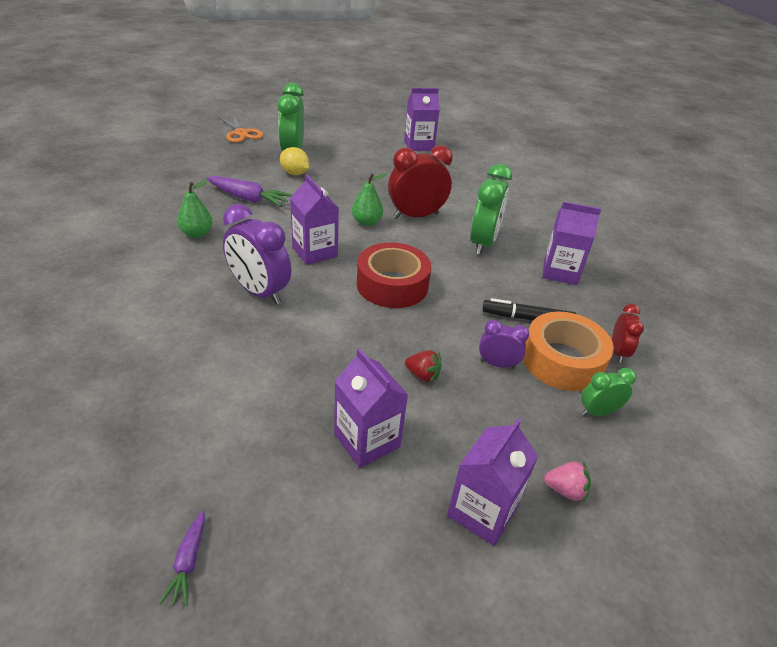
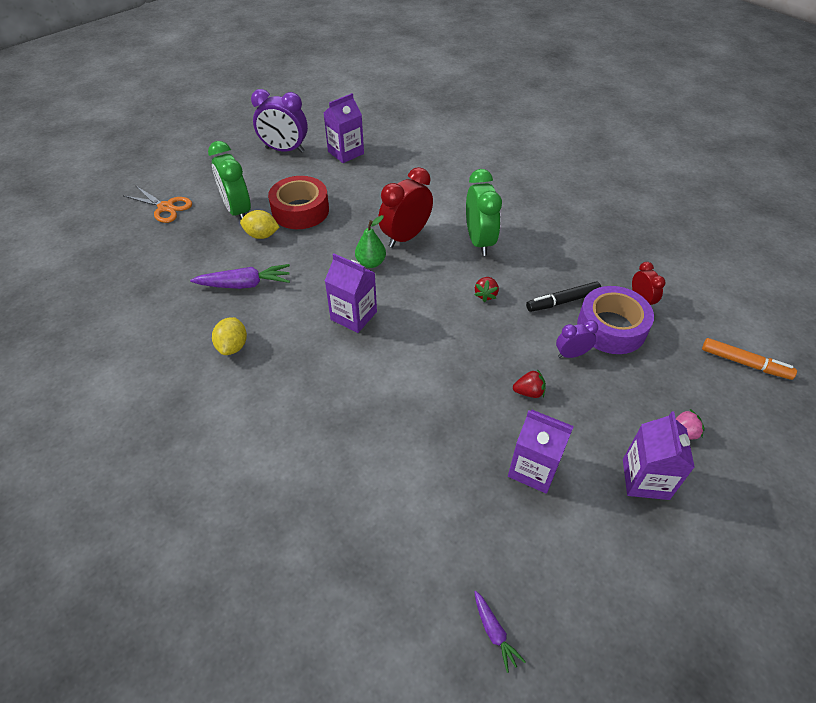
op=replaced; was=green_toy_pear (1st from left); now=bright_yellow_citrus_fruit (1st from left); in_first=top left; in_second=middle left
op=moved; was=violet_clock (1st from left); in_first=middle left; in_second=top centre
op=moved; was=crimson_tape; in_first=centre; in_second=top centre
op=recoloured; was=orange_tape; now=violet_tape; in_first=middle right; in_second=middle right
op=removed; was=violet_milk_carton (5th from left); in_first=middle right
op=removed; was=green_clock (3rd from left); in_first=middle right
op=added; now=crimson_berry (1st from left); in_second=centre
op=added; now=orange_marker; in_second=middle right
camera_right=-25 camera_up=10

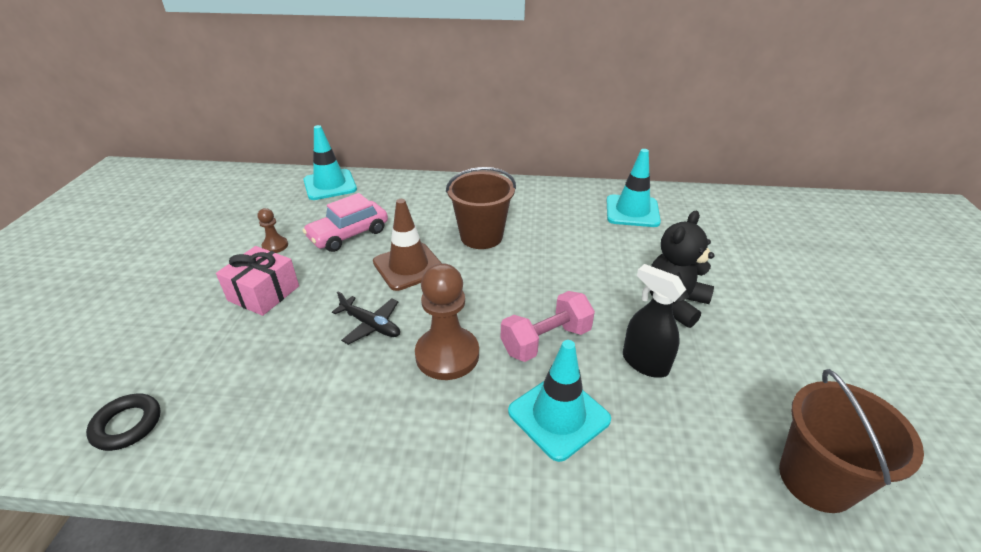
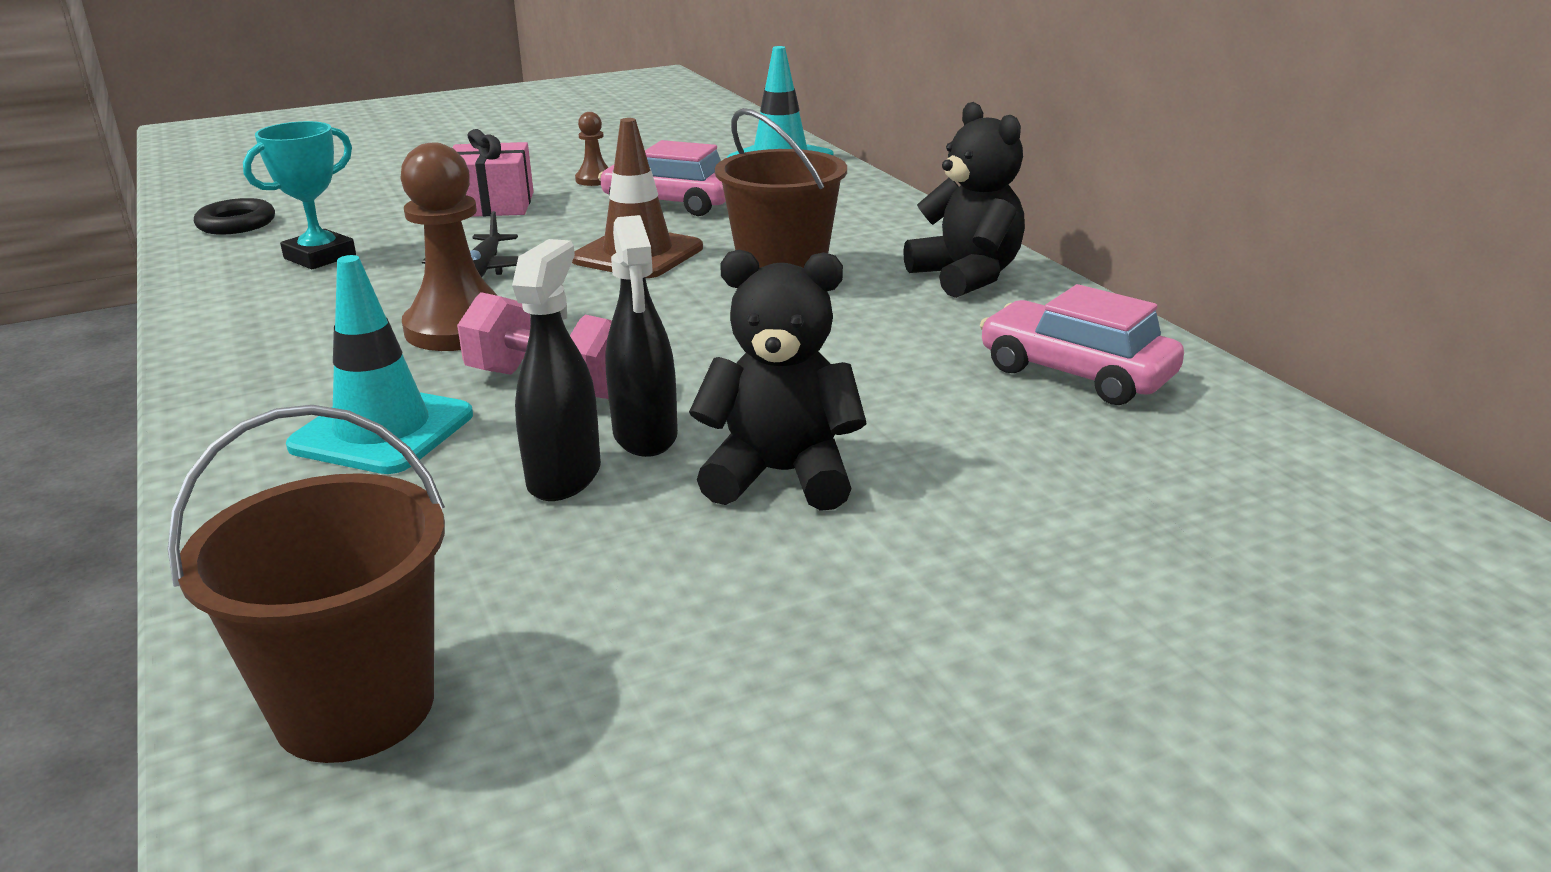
op=replaced; was=teal_safety_cone (3rd from left); now=rose-pink_toy_car (2nd from left); in_first=centre; in_second=middle right
op=added; now=teal_award_cup; in_second=top left
op=added; now=jet-black_spray_cleaner (2nd from left); in_second=centre
op=added; now=jet-black_stuffed_bear (2nd from left); in_second=top centre
camera_right=60 camera_up=-10

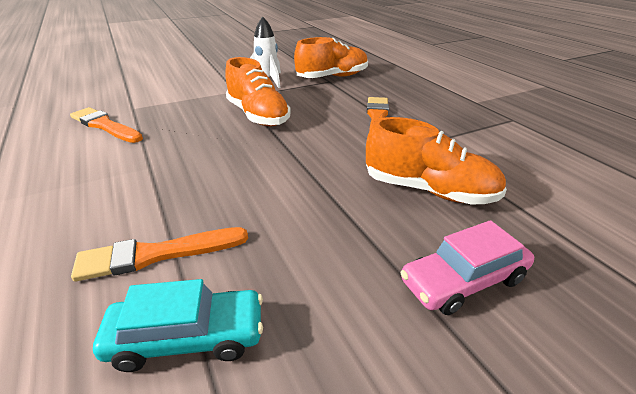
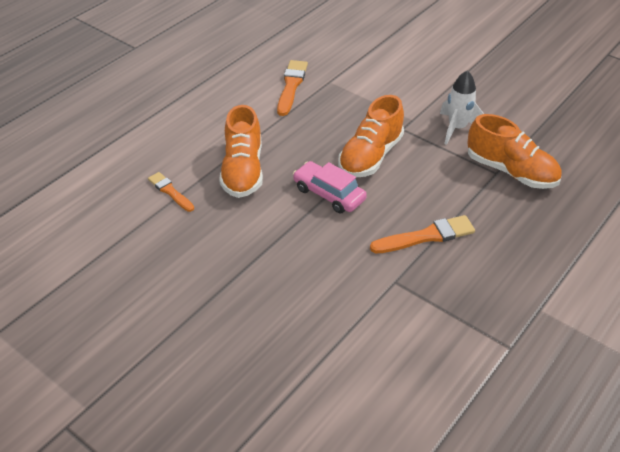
op=resized; was=orange_brush (2nd from left in the first image); in_first=middle left; in_second=middle left; ratio=0.65
op=removed; was=teal_toy_car; in_first=bottom left
op=moved; was=orange_lace-up_shoe (3rd from left in the first image); now=orange_lace-up_shoe (1st from left); in_first=middle right; in_second=centre
op=moved; was=rose-pink_toy_car; in_first=bottom right; in_second=centre
camera_right=65 camera_up=10

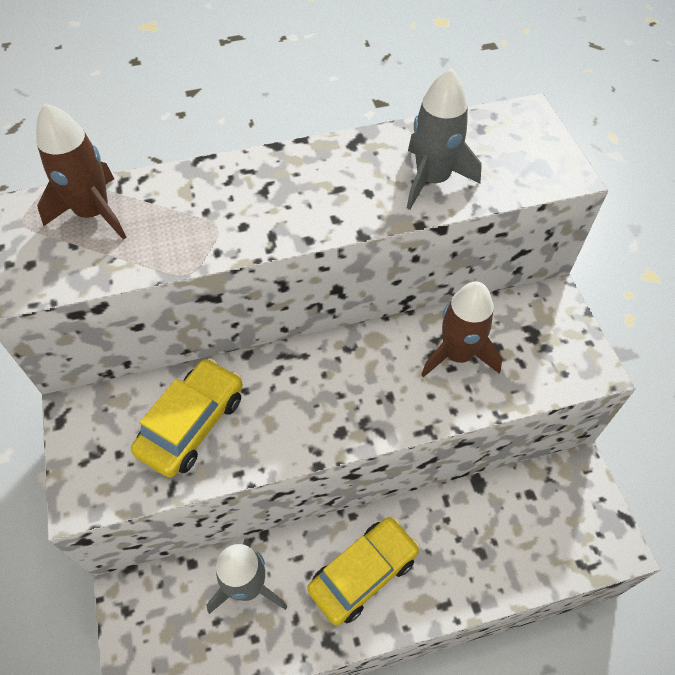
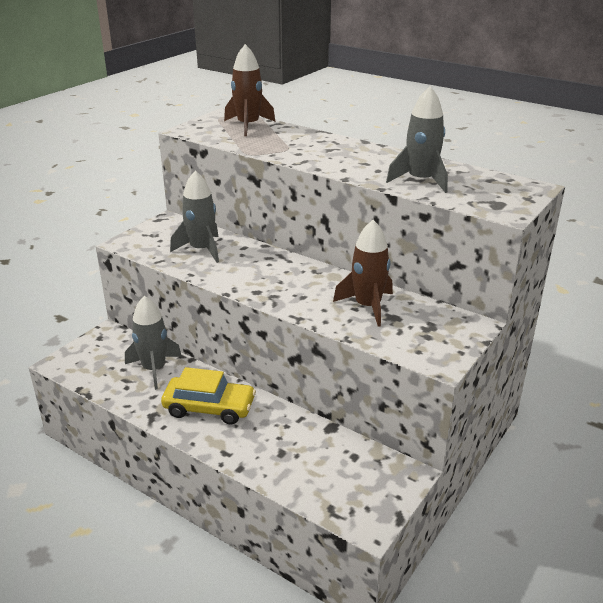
op=replaced; was=bright_yellow_toy_car (1st from left); now=gray_toy_rocket (2nd from left); in_first=middle left; in_second=middle left
camera_right=50 camera_up=-25

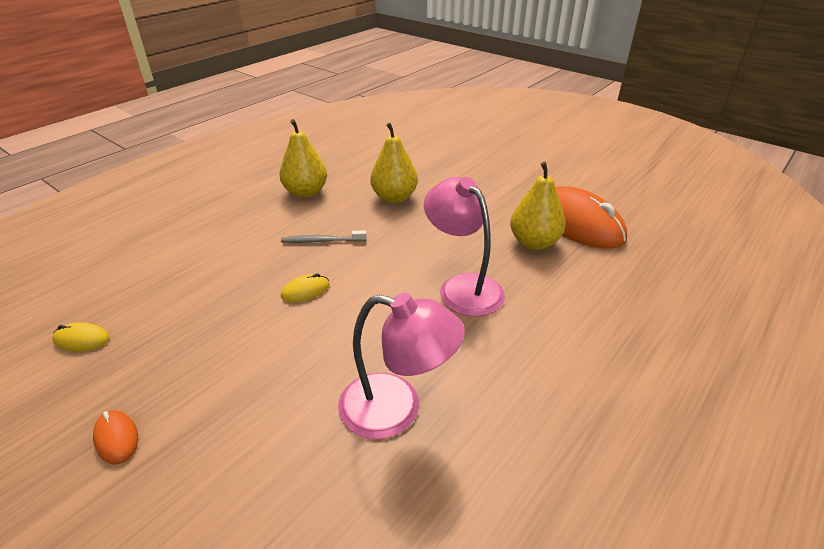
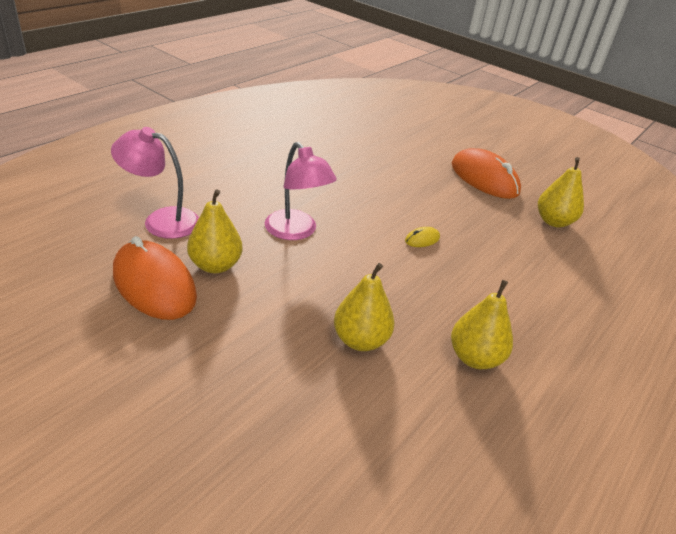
op=replaced; was=bright_yellow_mouse (1st from left); now=bright_yellow_toy_pear (4th from left); in_first=middle left; in_second=middle right
op=resized; was=orange_mouse (1st from left in the first image); in_first=bottom left; in_second=top right; ratio=2.45
op=removed; was=gray_toothbrush; in_first=centre
op=moved; was=rose-pink_desk_lamp (1st from left); in_first=bottom centre; in_second=middle left
camera_right=175 camera_up=0

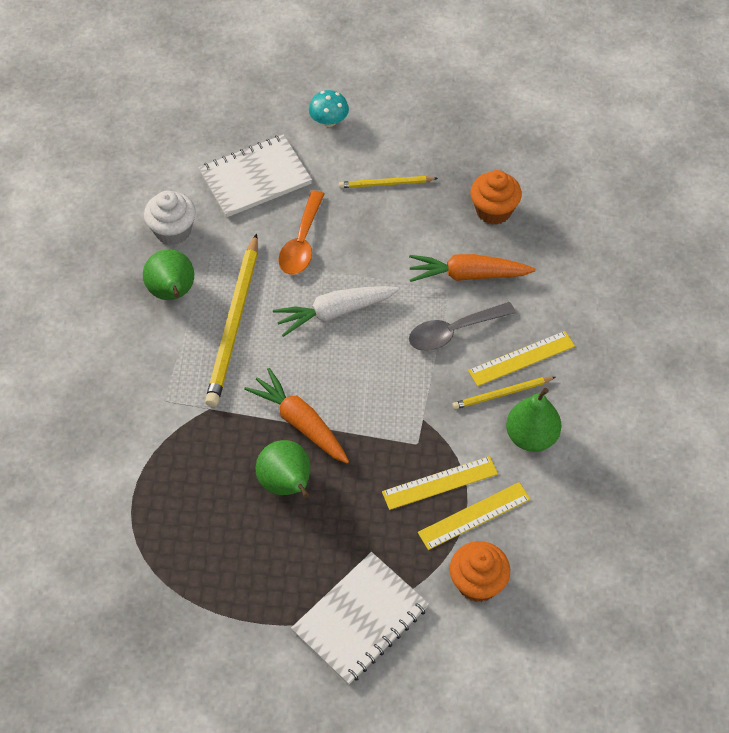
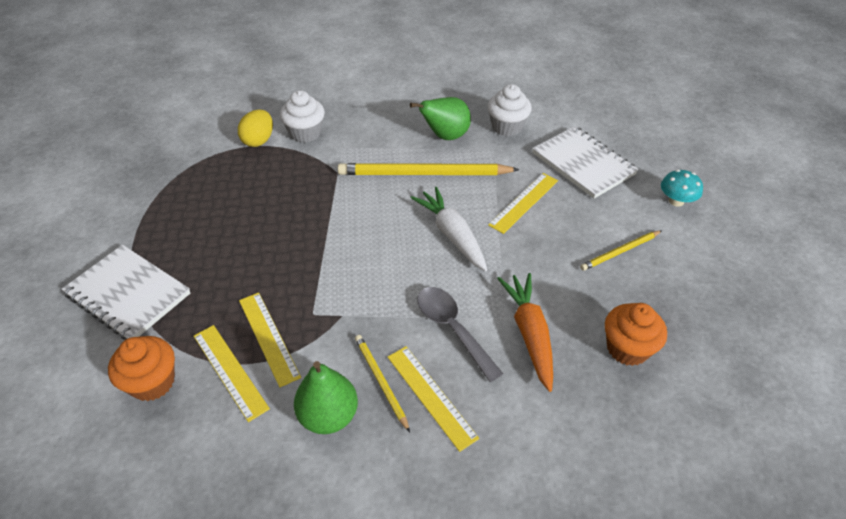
op=removed; was=orange_root_vegetable (1st from left); in_first=centre
op=removed; was=green_toy_pear (2nd from left); in_first=centre
op=replaced; was=orange_teaspoon; now=bright_yellow_straightedge (4th from left); in_first=top centre; in_second=centre
op=turned; was=bright_yellow_wooden_pencil (2nd from left in the first image); in_first=top centre; in_second=middle right; clockwise=-105
op=added; now=bright_yellow_egg; in_second=top left
op=added; now=white_muffin (1st from left); in_second=top centre
camera_right=80 camera_up=-10

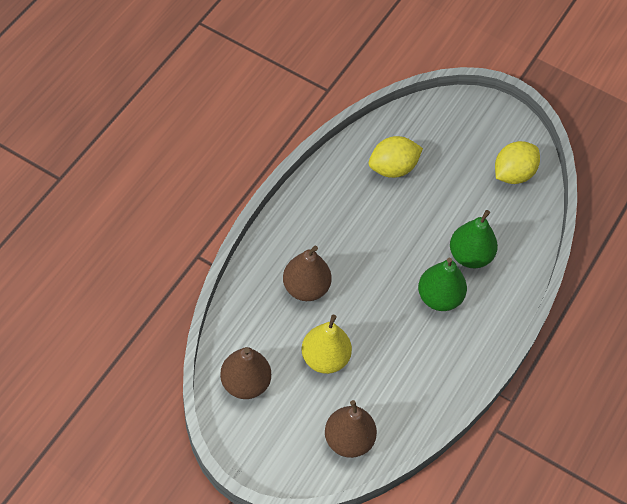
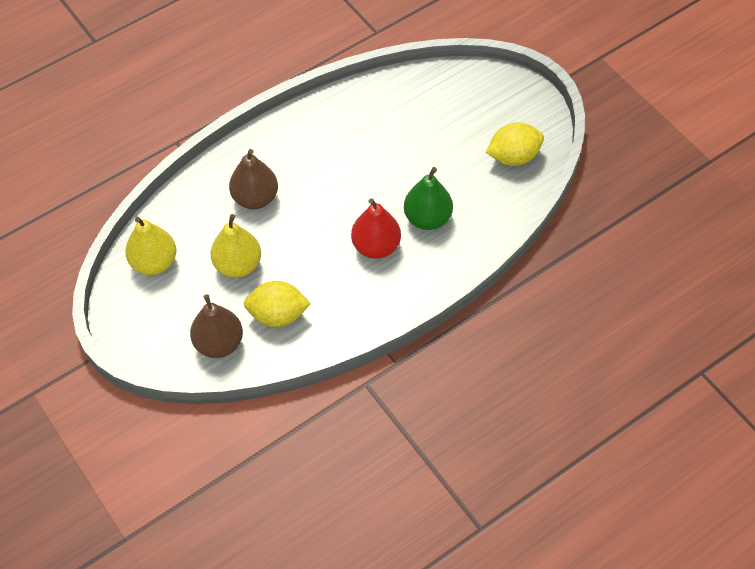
op=recoloured; was=russet_toy_pear (1st from left); now=bright_yellow_toy_pear (1st from left); in_first=bottom centre; in_second=middle left
op=moved; was=bright_yellow_citrus_fruit (1st from left); in_first=top centre; in_second=centre
op=recoloured; was=green_toy_pear (1st from left); now=crimson_toy_pear; in_first=middle right; in_second=centre
camera_right=30 camera_up=0

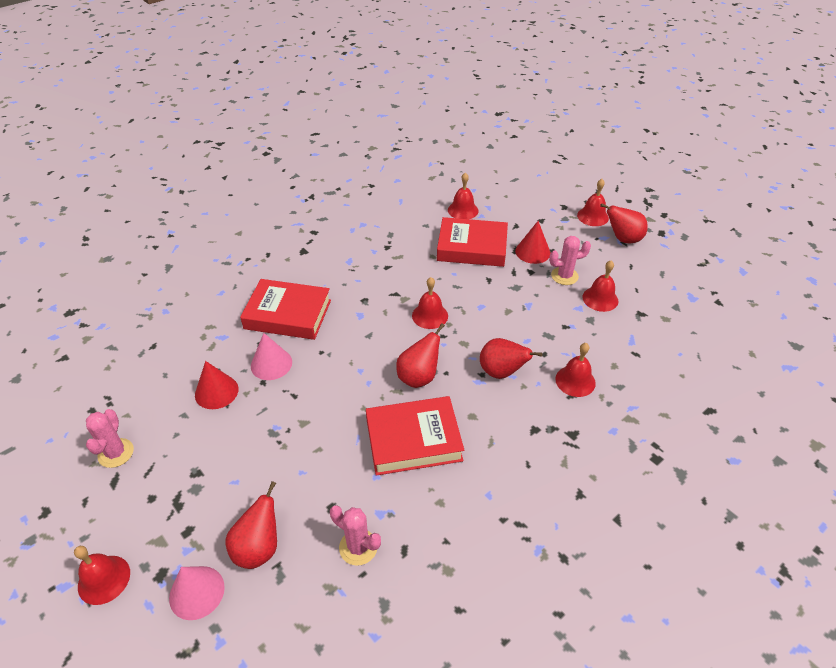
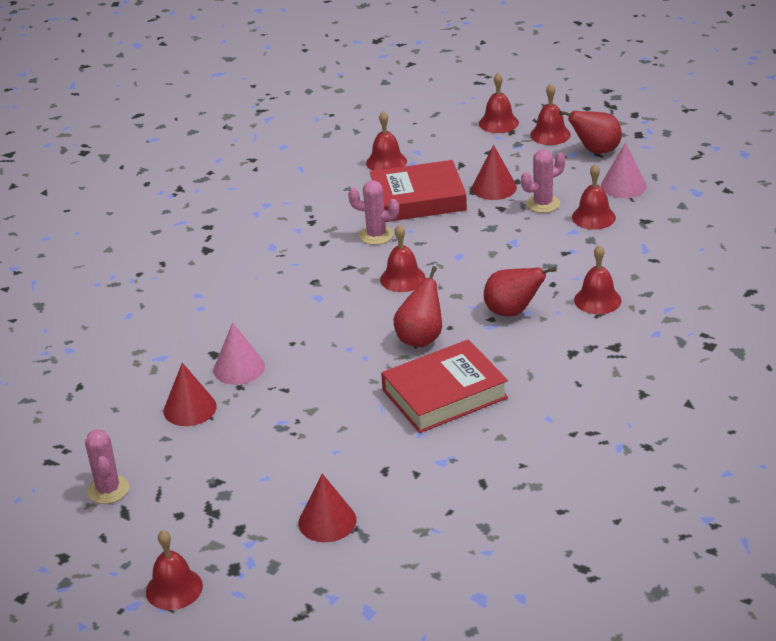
op=moved; was=rose-pink_cone (1st from left in the first image); now=rose-pink_cone (2nd from left); in_first=bottom left; in_second=top right
op=replaced; was=crimson_toy_pear (1st from left); now=crimson_cone (2nd from left); in_first=bottom left; in_second=bottom centre
op=removed; was=crimson_hardback (1st from left); in_first=centre
op=moved; was=rose-pink_prickly_plant (2nd from left); in_first=bottom centre; in_second=top centre
op=added; now=crimson_hand_bell (4th from left); in_second=top centre
camera_right=-15 camera_up=-10

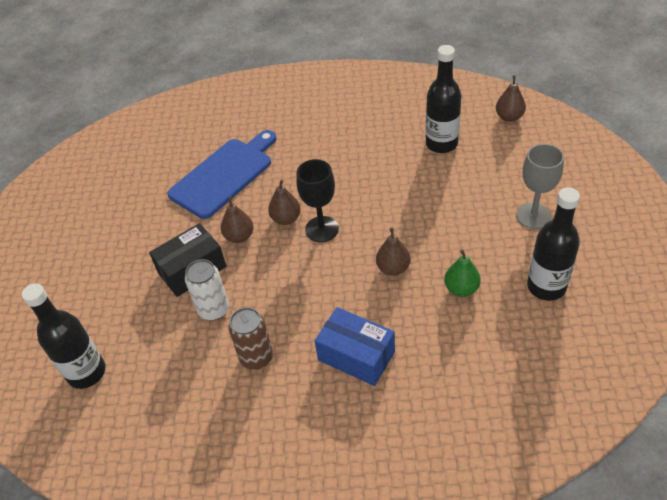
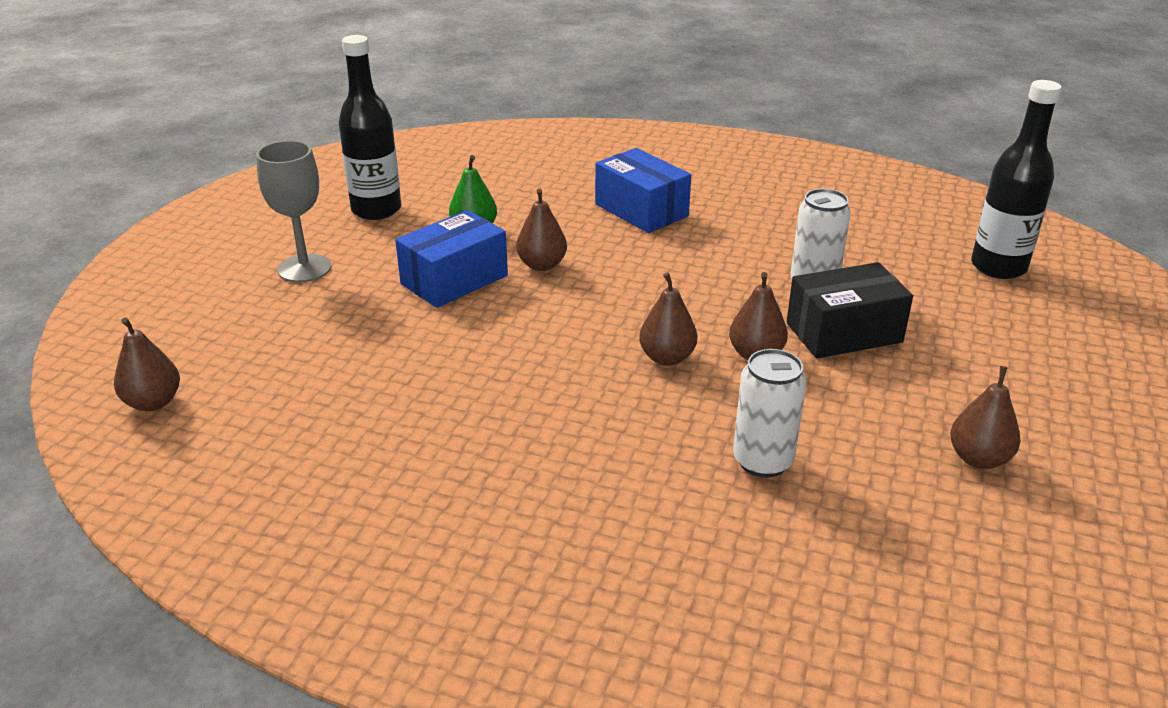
op=replaced; was=cobalt_cutting_board; now=white_soda_can (1st from left); in_first=middle left; in_second=centre
op=removed; was=russet_soda_can; in_first=bottom centre
op=removed; was=jet-black_wine_glass; in_first=centre
op=removed; was=jet-black_drink_bottle (2nd from left); in_first=top centre
op=added; now=cobalt_box (1st from left); in_second=centre
op=added; now=russet_toy_pear (5th from left); in_second=middle right
camera_right=-165 camera_up=-15

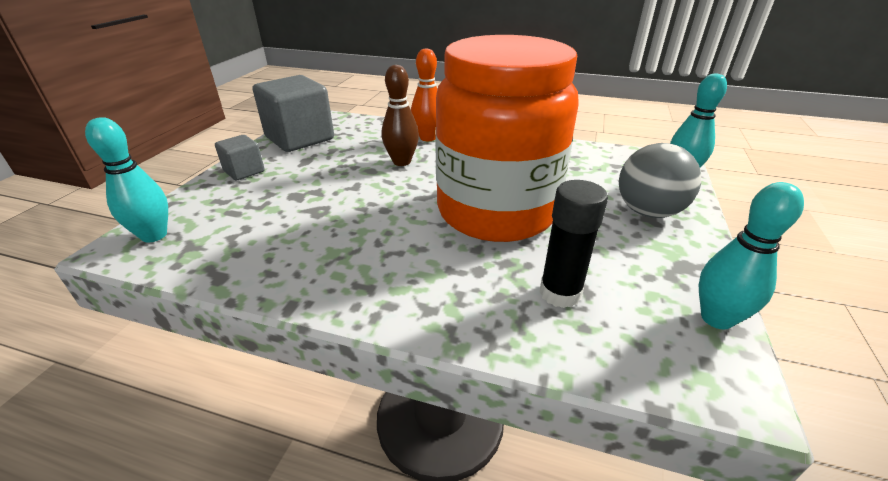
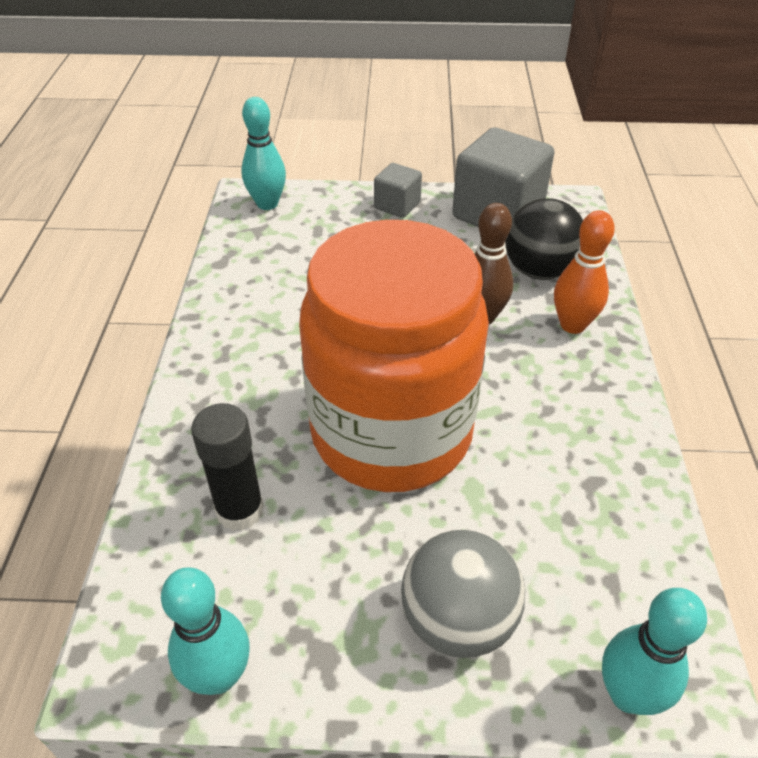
op=added; now=jet-black_sphere; in_second=top right
camera_right=75 camera_up=10

